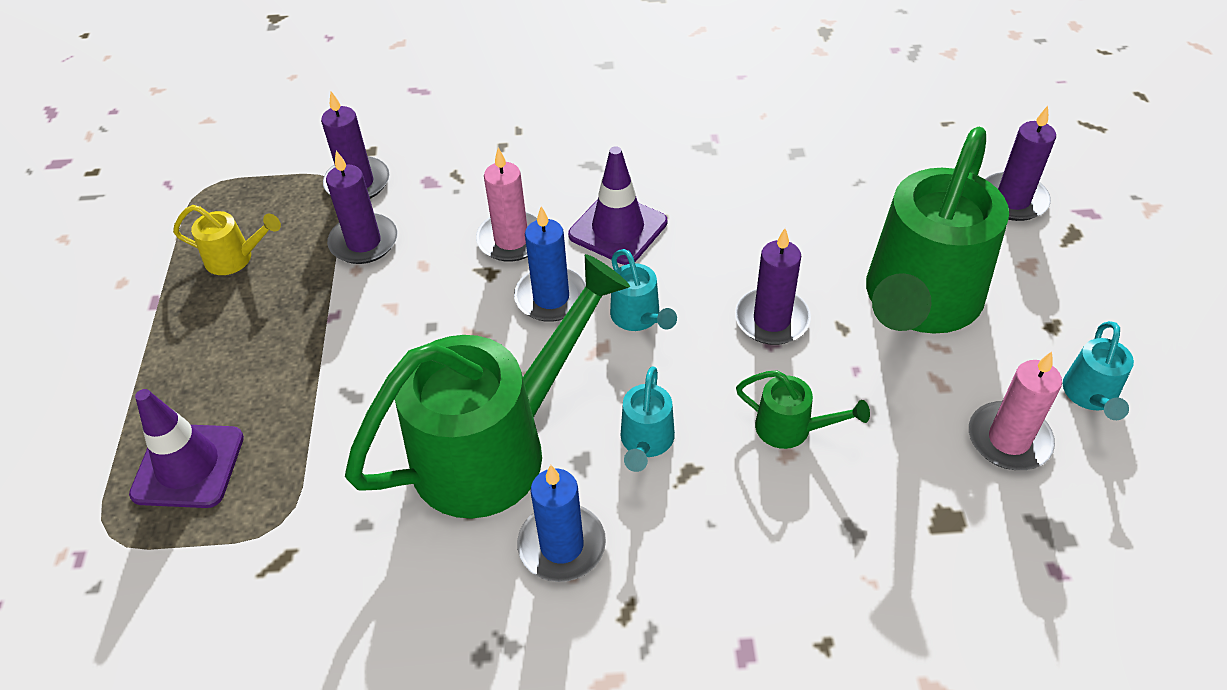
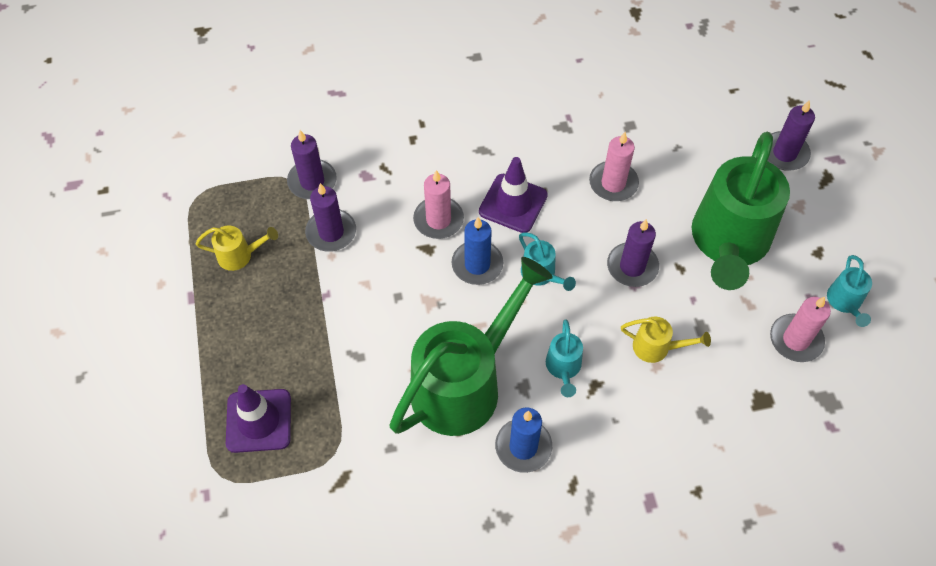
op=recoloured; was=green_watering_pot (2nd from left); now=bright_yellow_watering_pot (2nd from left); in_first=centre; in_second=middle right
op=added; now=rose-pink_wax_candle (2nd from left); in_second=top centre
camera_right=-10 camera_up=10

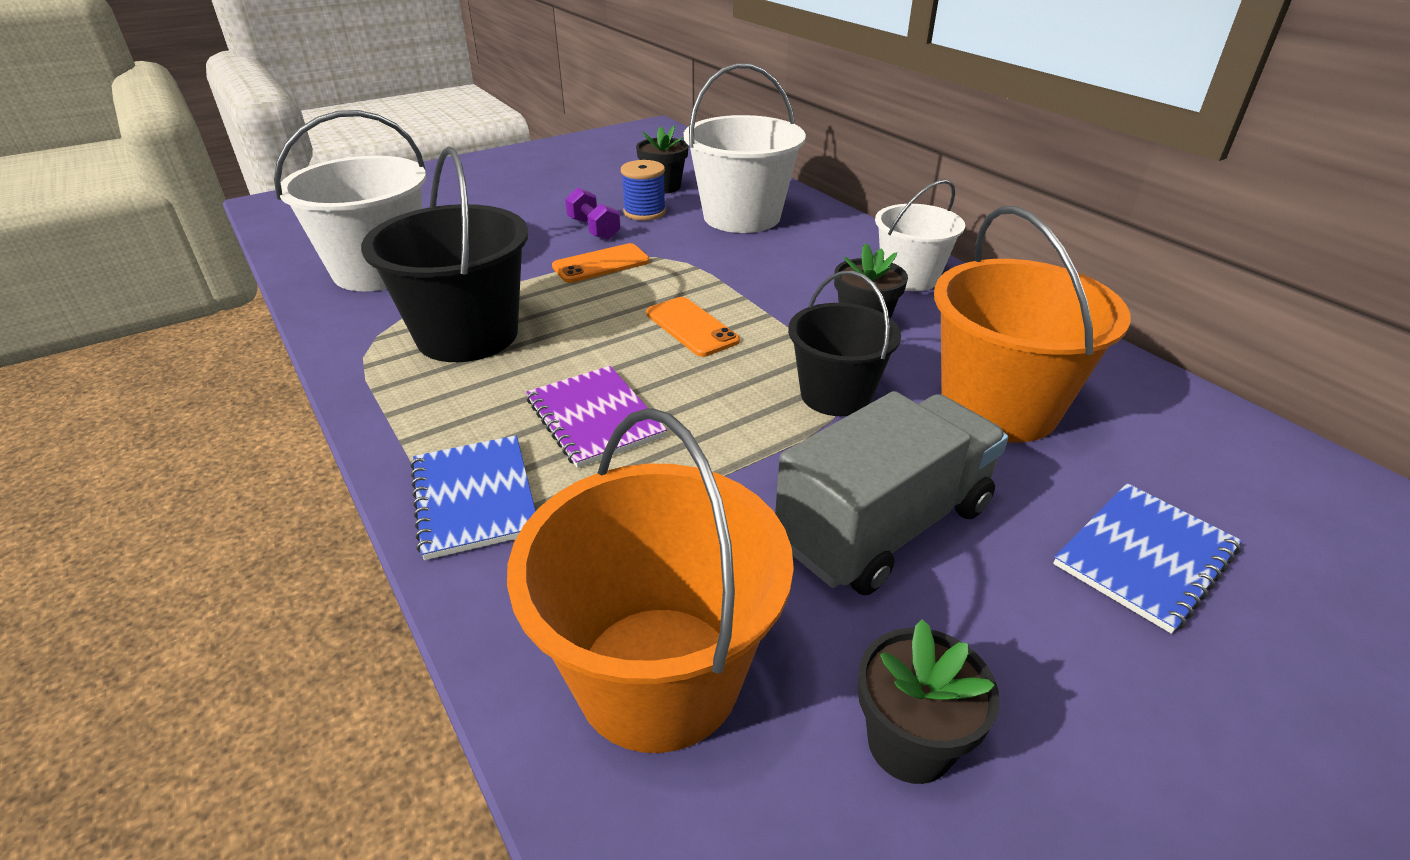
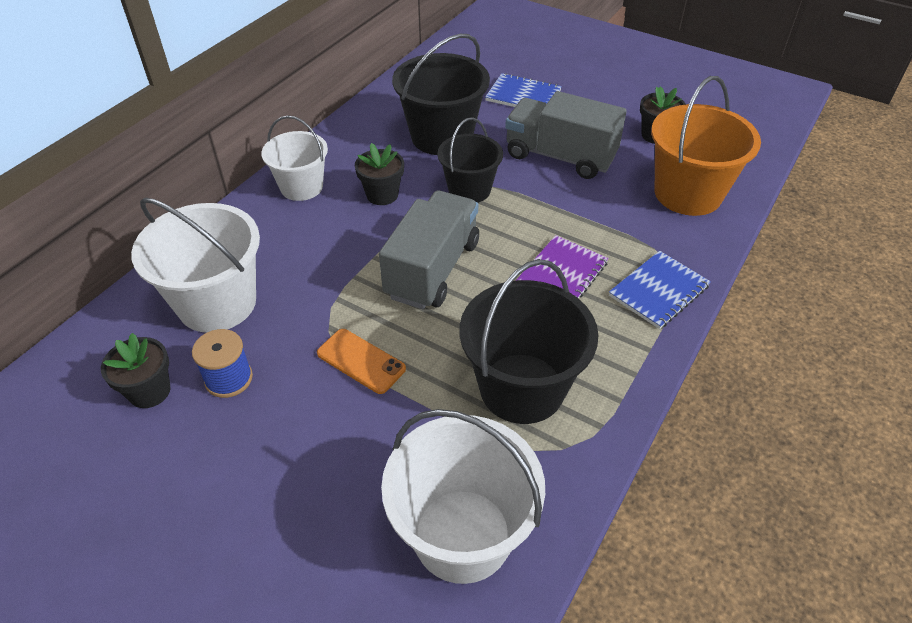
op=removed; was=violet_dumbbell; in_first=top centre
op=replaced; was=orange_smartphone (2nd from left); now=gray_toy_truck (1st from left); in_first=centre; in_second=centre
op=recoloured; was=orange_sand_bucket (2nd from left); now=jet-black_sand_bucket (1st from left); in_first=middle right; in_second=top centre
camera_right=-115 camera_up=10

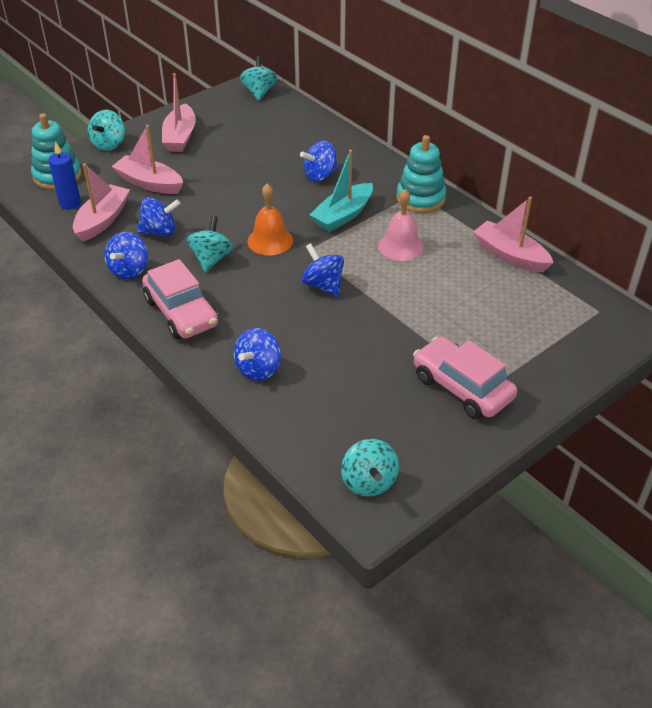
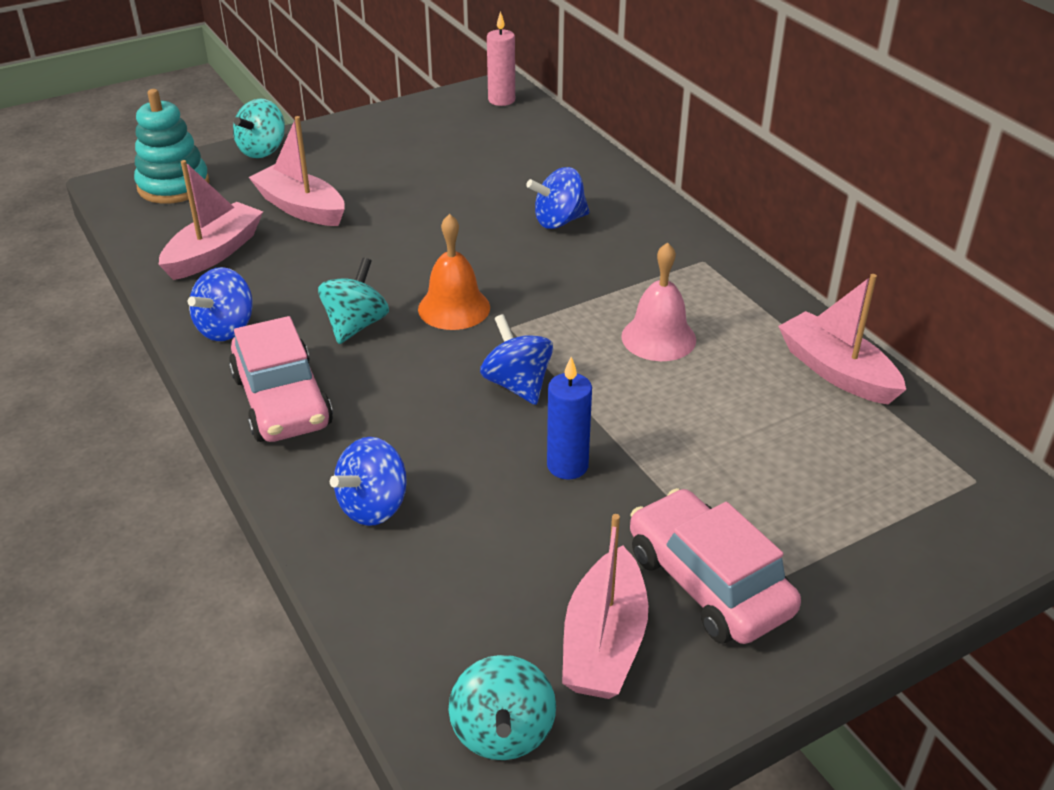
op=moved; was=cobalt_wax_candle; in_first=top left; in_second=centre
op=removed; was=cobalt_spinning_top (2nd from left); in_first=top left
op=moved; was=rose-pink_boat (3rd from left); in_first=top left; in_second=bottom centre
op=replaced; was=teal_spinning_top (3rd from left); now=rose-pink_wax_candle; in_first=top centre; in_second=top centre
op=removed; was=teal_boat; in_first=top centre
op=removed; was=teal_ring_stacker (2nd from left); in_first=top centre
camera_right=10 camera_up=-5

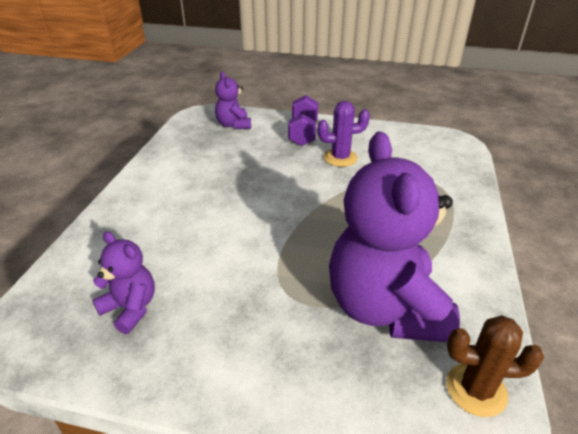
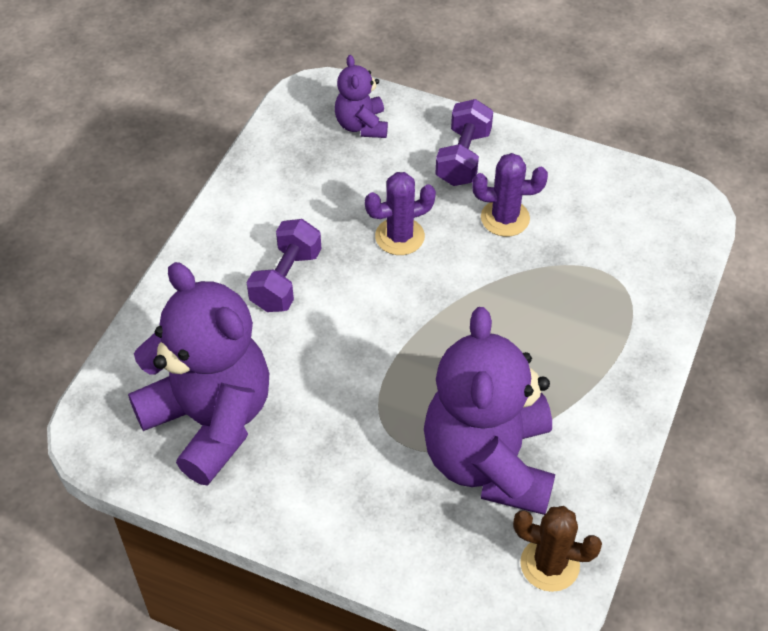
op=resized; was=violet_stuffed_bear (1st from left); in_first=middle left; in_second=middle left; ratio=2.08
op=added; now=violet_dumbbell (1st from left); in_second=centre
op=added; now=violet_prickly_plant (1st from left); in_second=centre
camera_right=10 camera_up=15

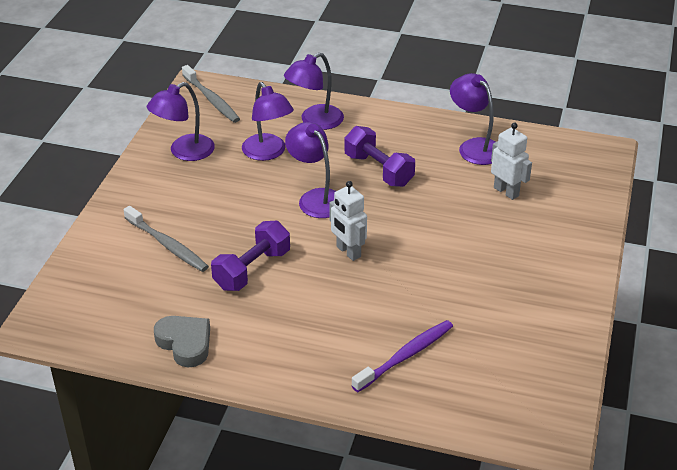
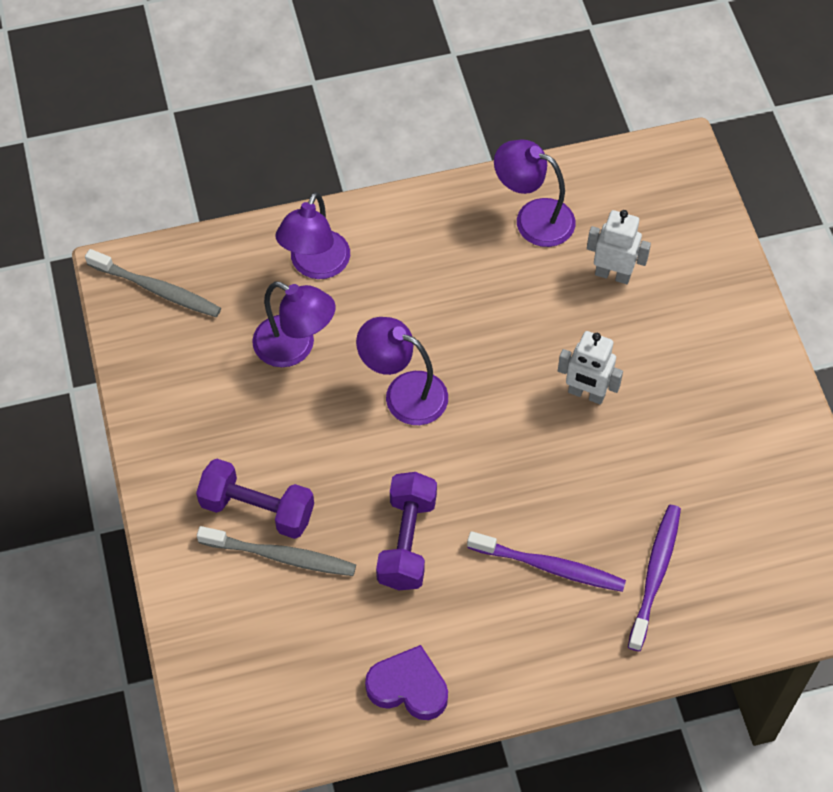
op=removed; was=violet_desk_lamp (1st from left); in_first=top left
op=recoloured; was=gray_heart_shape; now=violet_heart_shape; in_first=bottom left; in_second=bottom centre
op=moved; was=white_toy_robot (1st from left); in_first=centre; in_second=middle right
op=moved; was=violet_dumbbell (2nd from left in the first image); now=violet_dumbbell (1st from left); in_first=top centre; in_second=middle left
op=added; now=violet_toothbrush (1st from left); in_second=bottom centre
camera_right=-30 camera_up=20

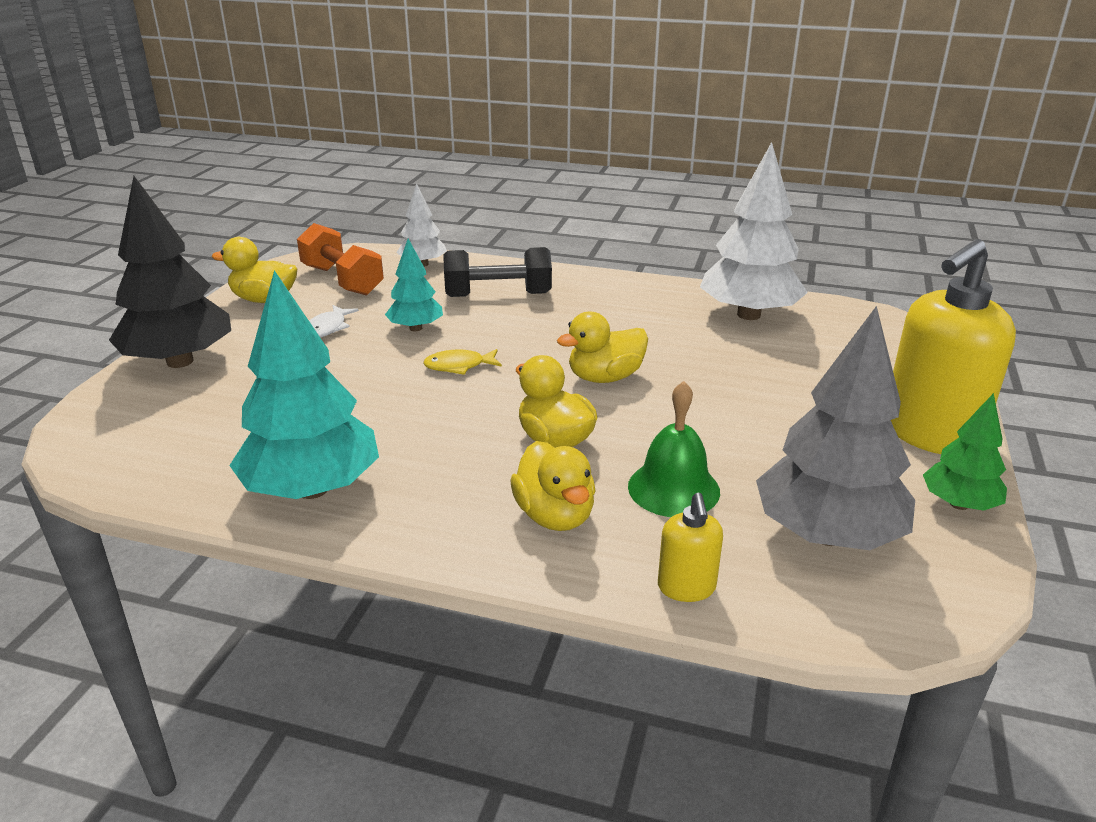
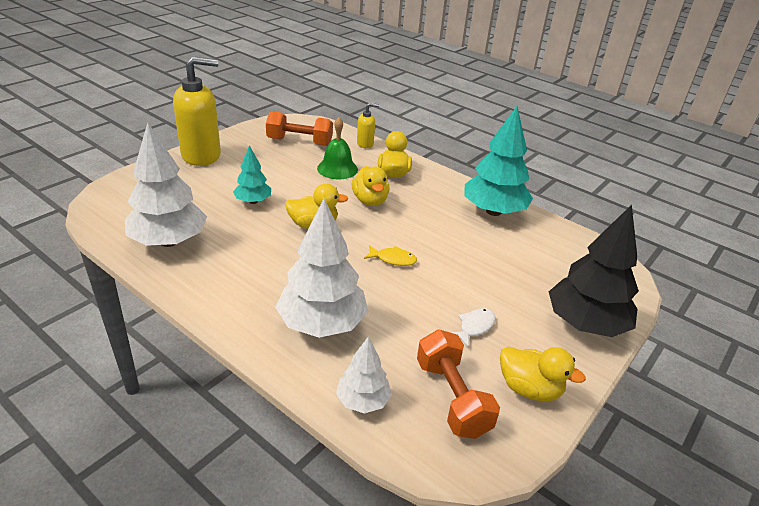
op=moved; was=teal_tree (2nd from left in the first image); now=teal_tree (1st from left); in_first=centre; in_second=middle left
op=replaced; was=jet-black_dumbbell; now=white_tree (2nd from left); in_first=top centre; in_second=centre
op=turned; was=bright_yellow_pump_bottle (1st from left in the first image); in_first=centre; in_second=top centre; clockwise=60
op=replaced; was=gray_tree; now=orange_dumbbell (1st from left); in_first=middle right; in_second=top centre
op=removed; was=green_tree; in_first=middle right
camera_right=-160 camera_up=5

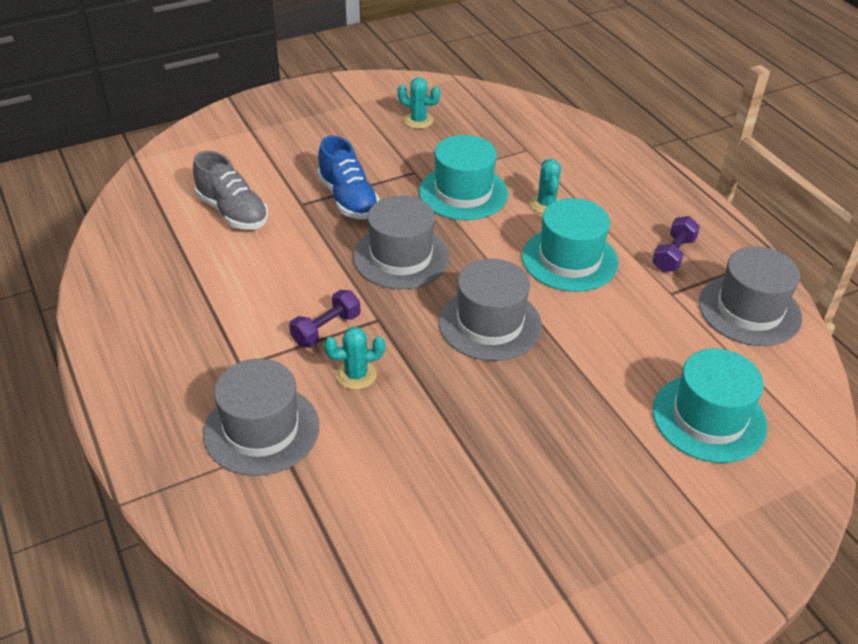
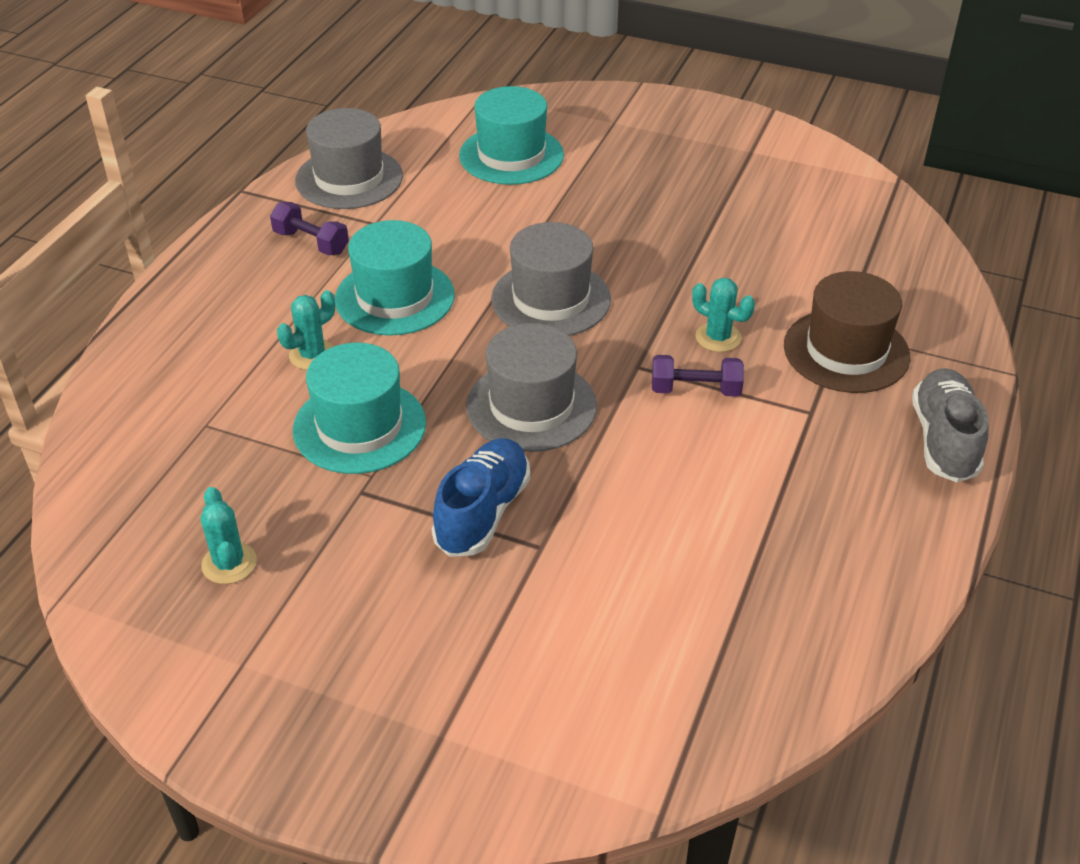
op=moved; was=gray_lace-up_shoe; in_first=top left; in_second=middle right
op=recoloured; was=gray_hat (1st from left); now=russet_hat; in_first=middle left; in_second=middle right
op=turned; was=violet_dumbbell (2nd from left in the first image); in_first=middle right; in_second=top left; clockwise=45
camera_right=-130 camera_up=0

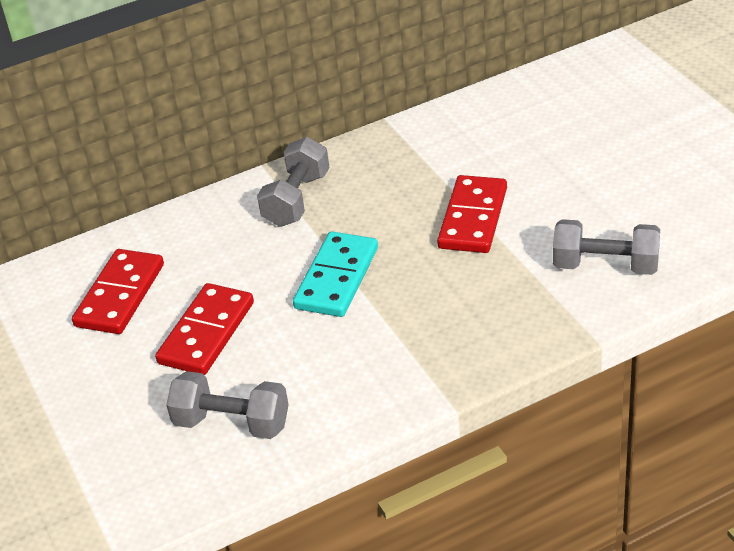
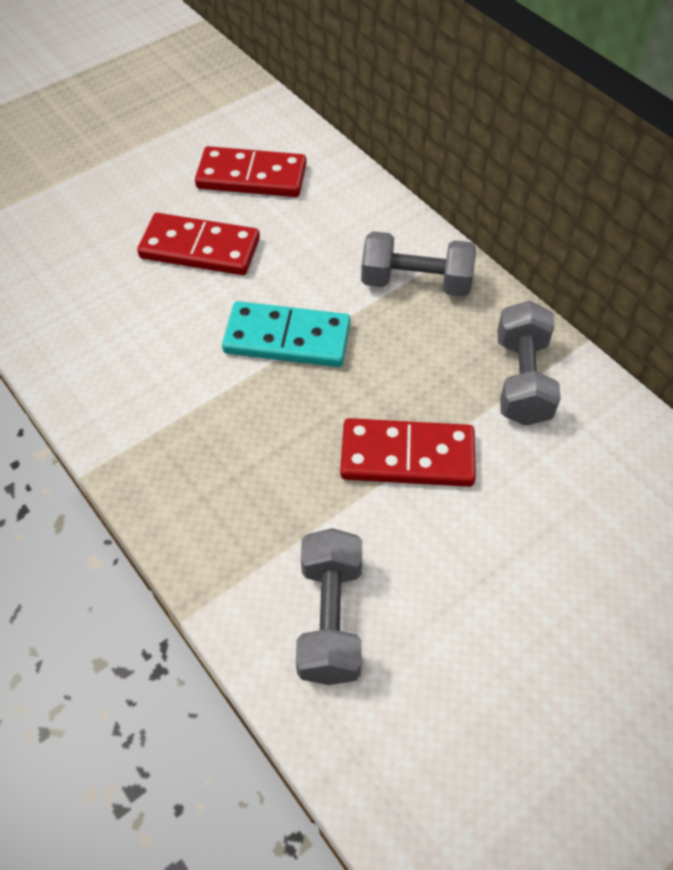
op=moved; was=gray_dumbbell (1st from left in the first image); now=gray_dumbbell (3rd from left); in_first=bottom left; in_second=middle right
camera_right=75 camera_up=15

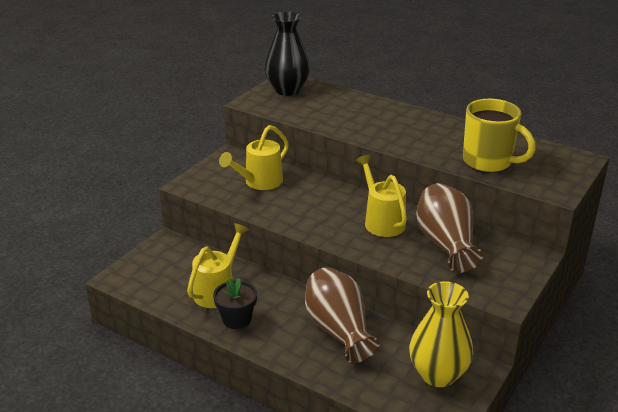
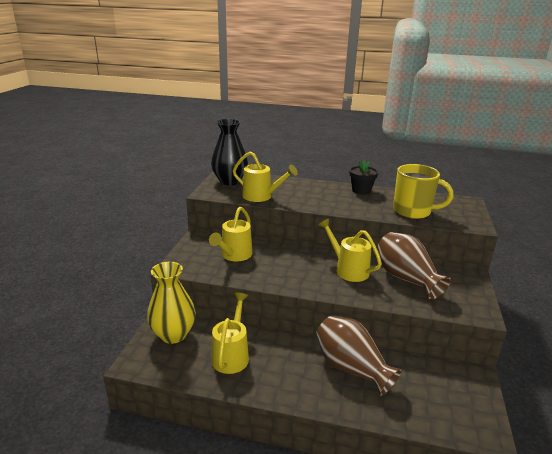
op=moved; was=jet-black_potted_plant; in_first=bottom centre; in_second=centre
op=moved; was=bright_yellow_tall_vase; in_first=bottom right; in_second=bottom left
op=added; now=bright_yellow_watering_pot (3rd from left); in_second=centre
camera_right=-20 camera_up=-5

